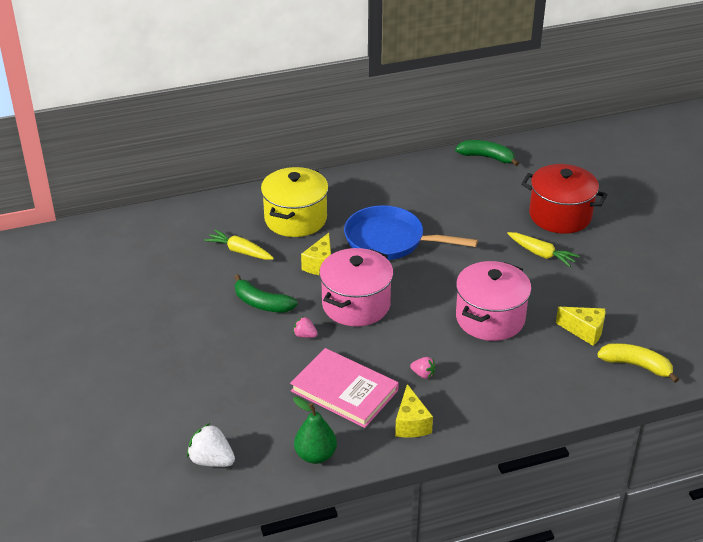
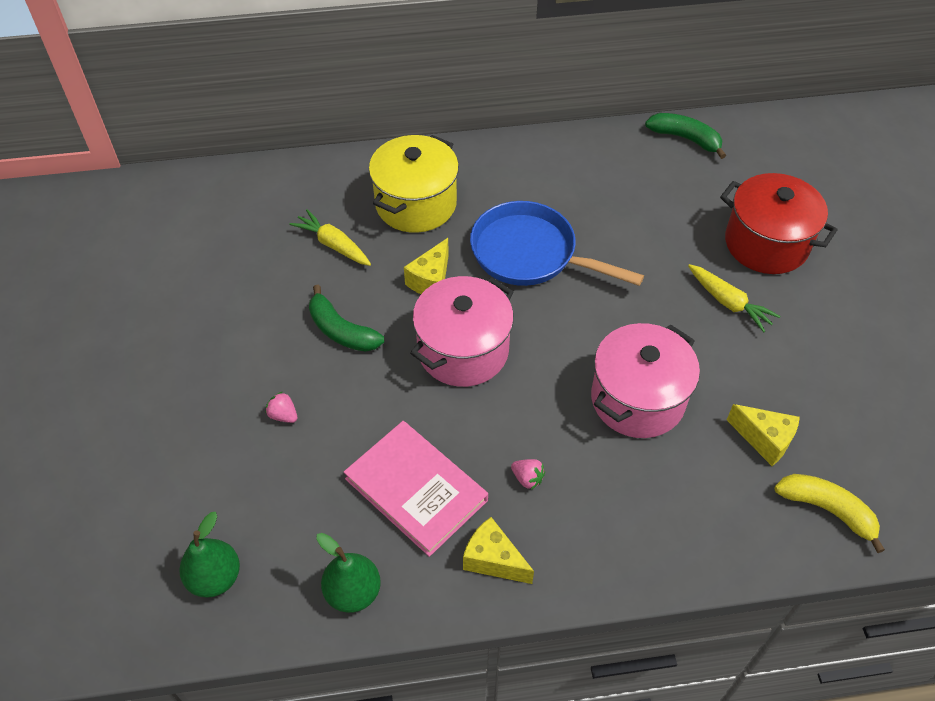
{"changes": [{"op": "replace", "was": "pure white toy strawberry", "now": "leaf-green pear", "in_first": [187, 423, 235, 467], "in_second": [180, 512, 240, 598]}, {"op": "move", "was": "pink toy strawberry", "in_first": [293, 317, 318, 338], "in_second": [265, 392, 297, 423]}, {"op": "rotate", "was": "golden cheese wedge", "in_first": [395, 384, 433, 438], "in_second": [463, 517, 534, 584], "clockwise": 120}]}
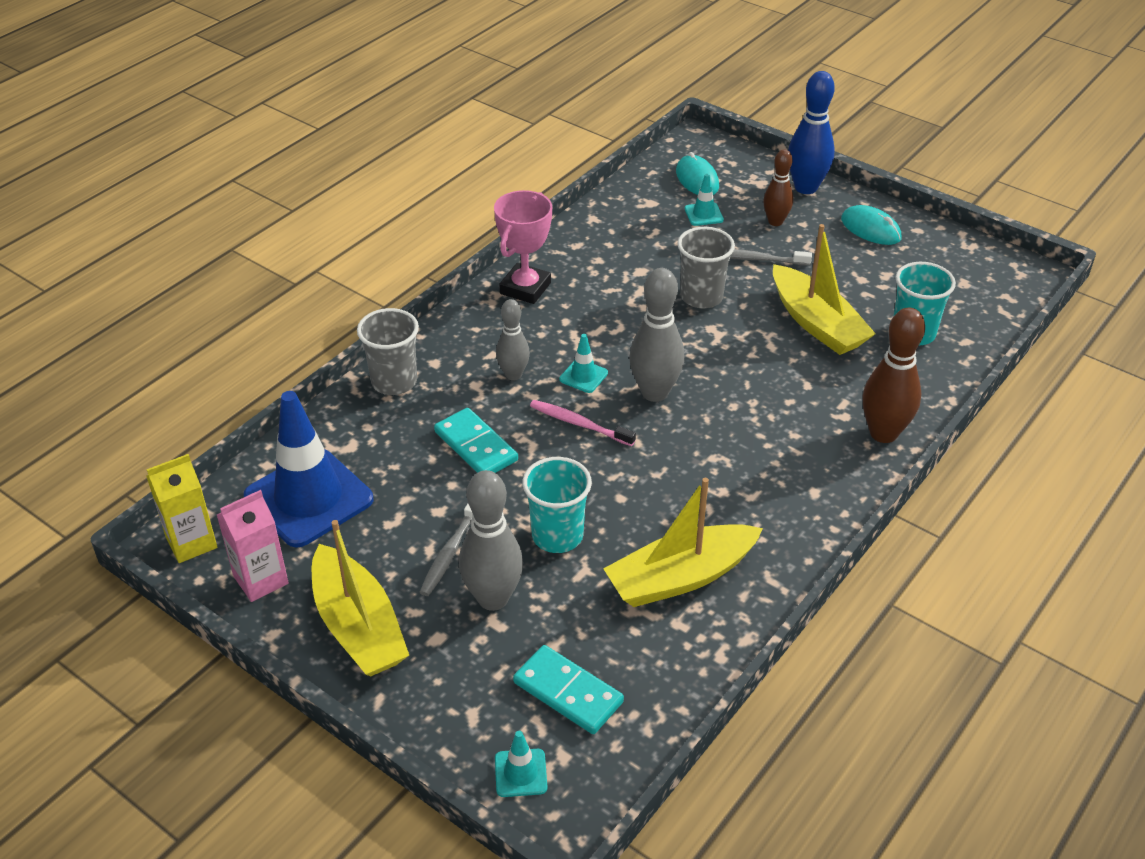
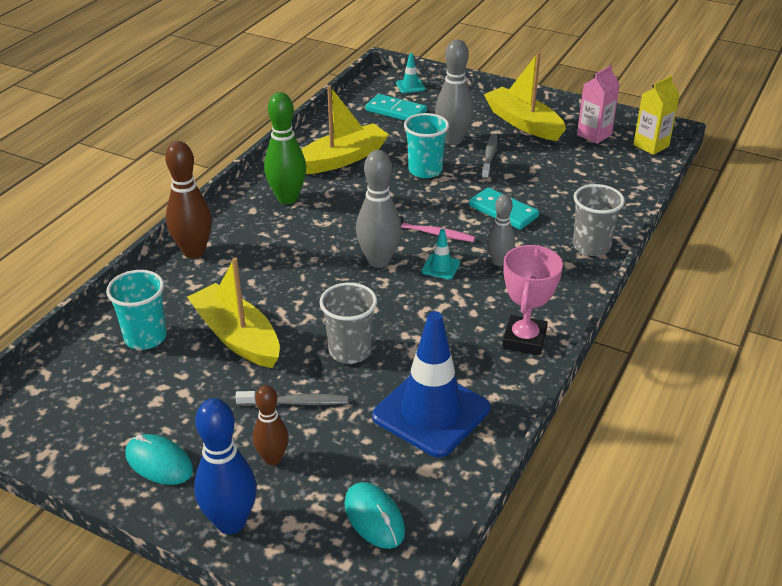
{"changes": [{"op": "move", "was": "royal blue safety cone", "in_first": [244, 391, 374, 548], "in_second": [372, 311, 490, 458]}, {"op": "delete", "was": "aqua safety cone", "in_first": [685, 174, 724, 226]}, {"op": "insert", "now": "leaf-green bowling pin", "in_second": [264, 92, 306, 204]}]}
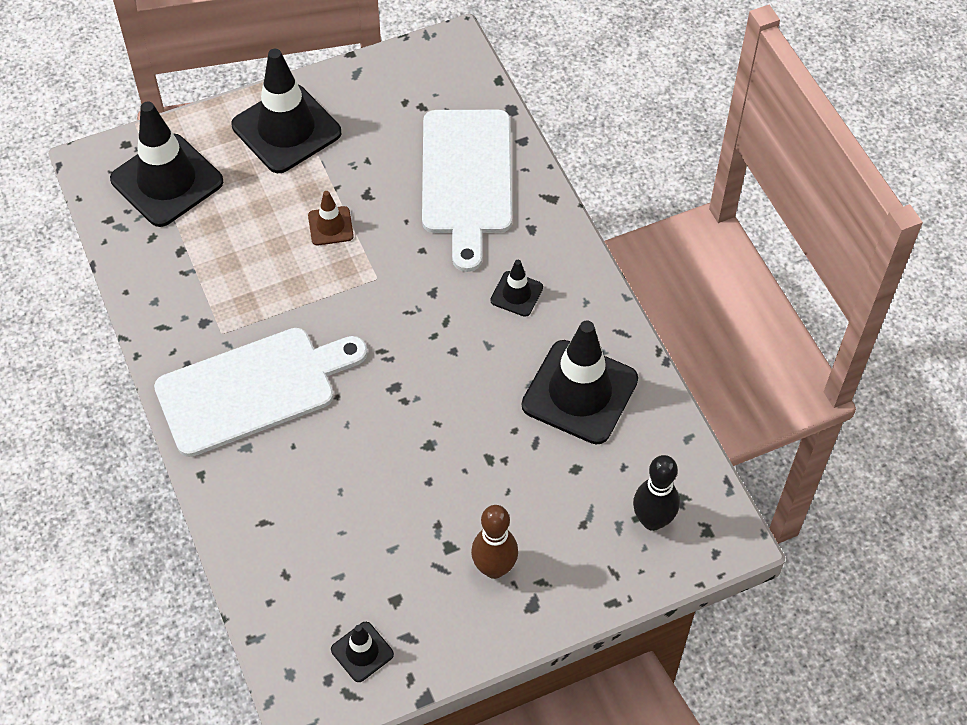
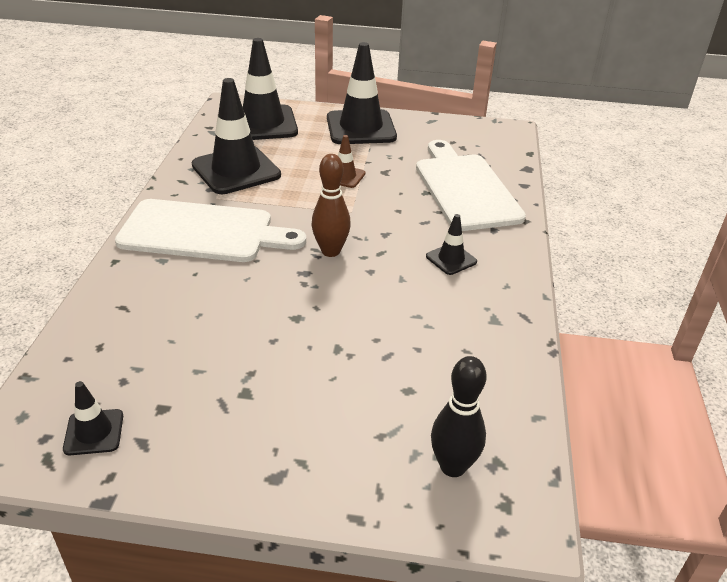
{"changes": [{"op": "rotate", "was": "pure white bread board", "in_first": [422, 110, 512, 272], "in_second": [416, 140, 526, 231], "clockwise": 135}, {"op": "move", "was": "dark brown bowling pin", "in_first": [471, 505, 518, 579], "in_second": [312, 154, 351, 257]}, {"op": "move", "was": "black safety cone", "in_first": [522, 321, 638, 444], "in_second": [192, 78, 281, 194]}]}
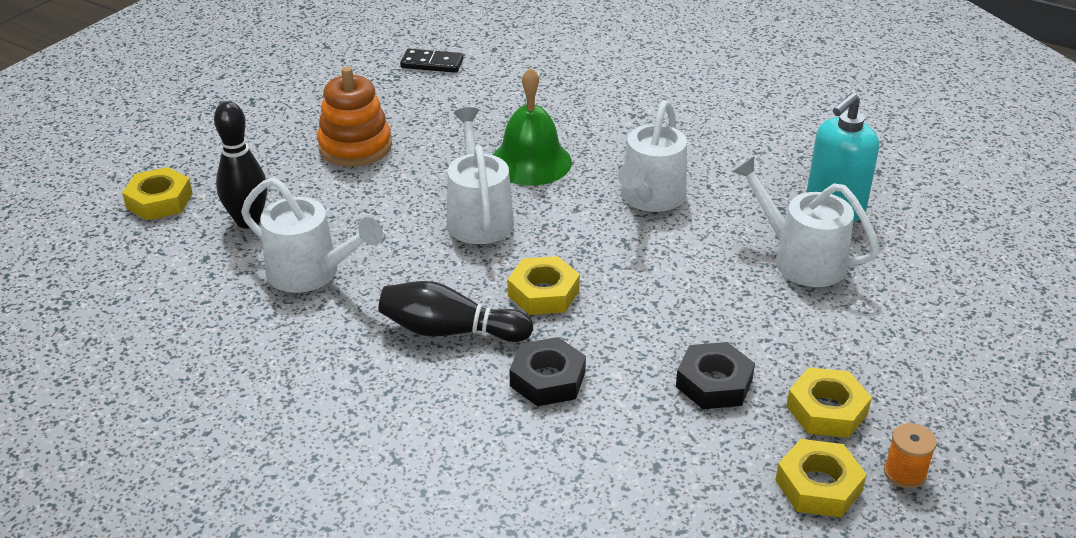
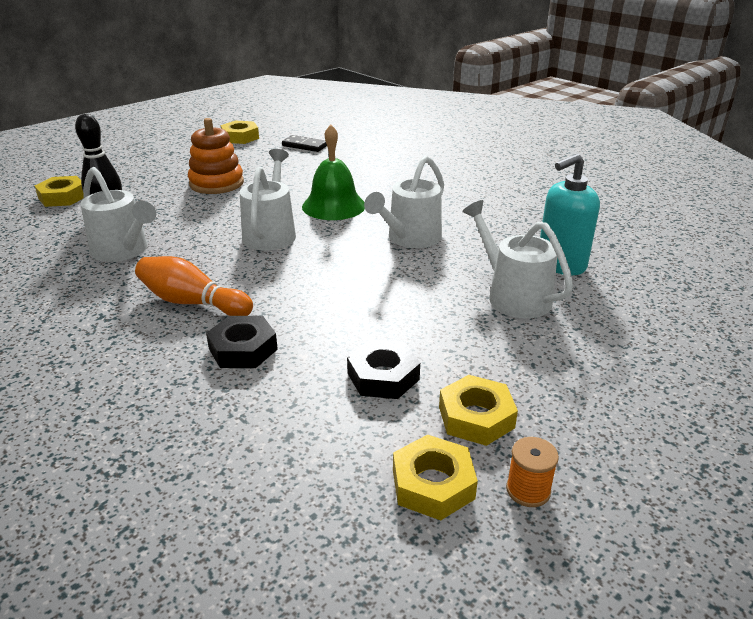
{"changes": [{"op": "recolor", "was": "black bowling pin", "now": "orange-coloured bowling pin", "in_first": [378, 281, 533, 342], "in_second": [135, 256, 253, 316]}, {"op": "move", "was": "golden hexagon nut", "in_first": [508, 256, 580, 315], "in_second": [221, 121, 259, 144]}]}
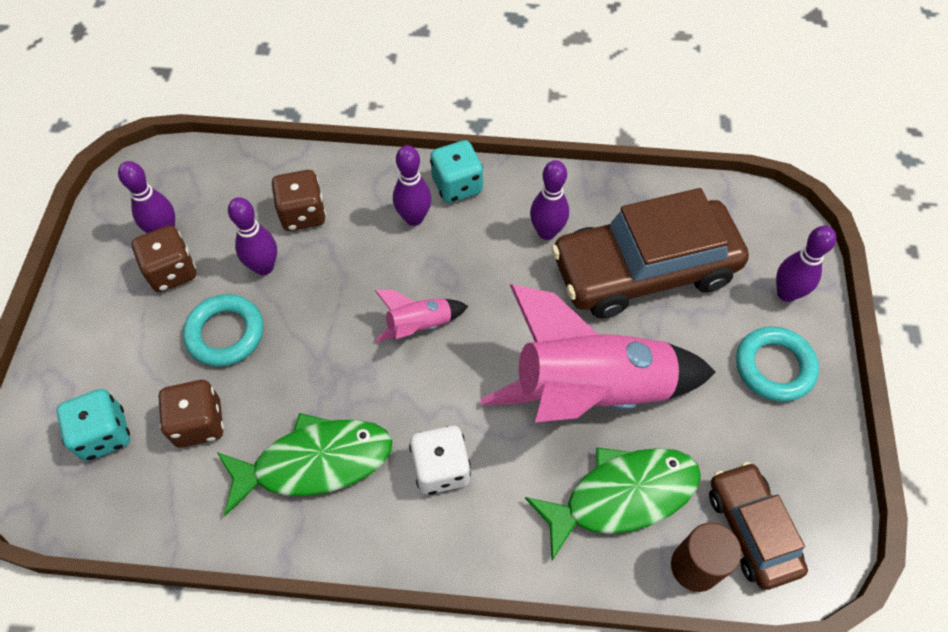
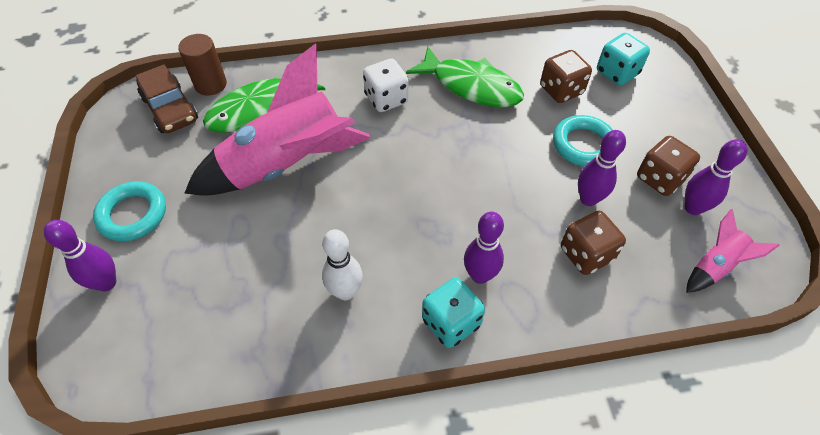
{"changes": [{"op": "rotate", "was": "leaf-green toy fish", "in_first": [217, 413, 392, 516], "in_second": [406, 47, 524, 107], "clockwise": -120}, {"op": "move", "was": "pink spaceship", "in_first": [375, 290, 468, 342], "in_second": [686, 209, 780, 293]}, {"op": "recolor", "was": "purple bowling pin", "now": "pure white bowling pin", "in_first": [530, 160, 569, 240], "in_second": [322, 229, 363, 300]}, {"op": "delete", "was": "dark brown automobile", "in_first": [551, 188, 749, 318]}]}
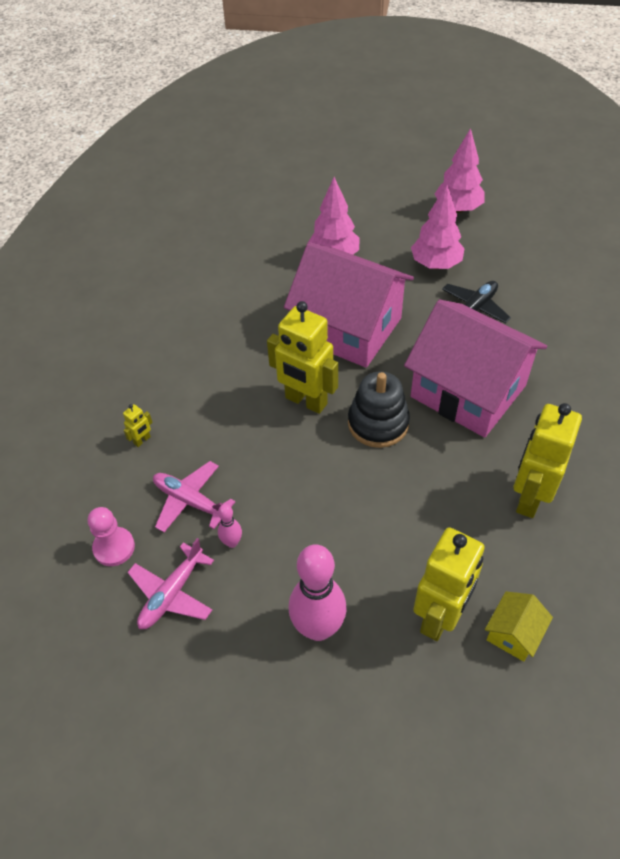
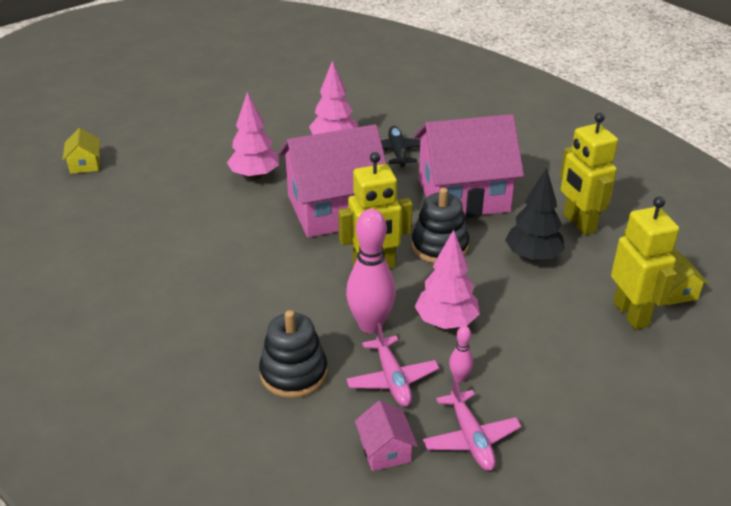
{"changes": [{"op": "replace", "was": "pink pawn", "now": "pink house", "in_first": [88, 507, 135, 566], "in_second": [355, 400, 418, 471]}, {"op": "replace", "was": "golden robot", "now": "black stacking rings", "in_first": [123, 404, 153, 447], "in_second": [259, 310, 327, 398]}, {"op": "rotate", "was": "pink aeroplane", "in_first": [153, 461, 235, 532], "in_second": [346, 323, 440, 407], "clockwise": -90}, {"op": "move", "was": "pink bowling pin", "in_first": [289, 544, 347, 641], "in_second": [346, 209, 396, 334]}, {"op": "move", "was": "pink fir tree", "in_first": [435, 128, 484, 213], "in_second": [415, 230, 480, 329]}, {"op": "insert", "now": "golden house", "in_second": [62, 128, 100, 174]}, {"op": "insert", "now": "black fir tree", "in_second": [505, 167, 565, 261]}]}
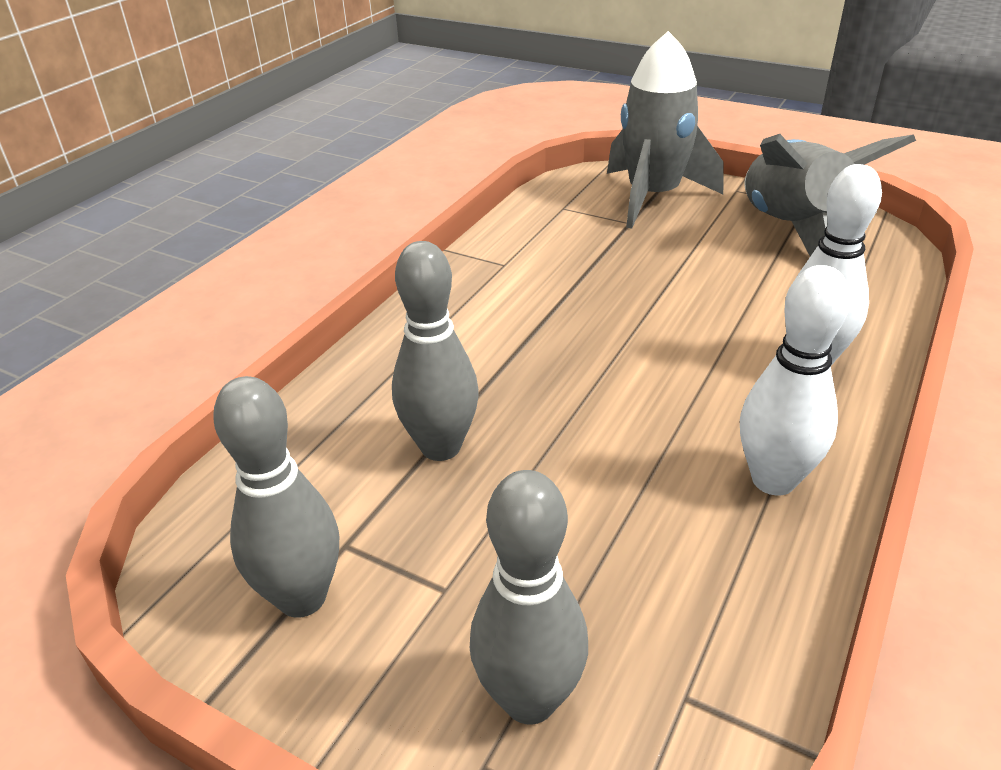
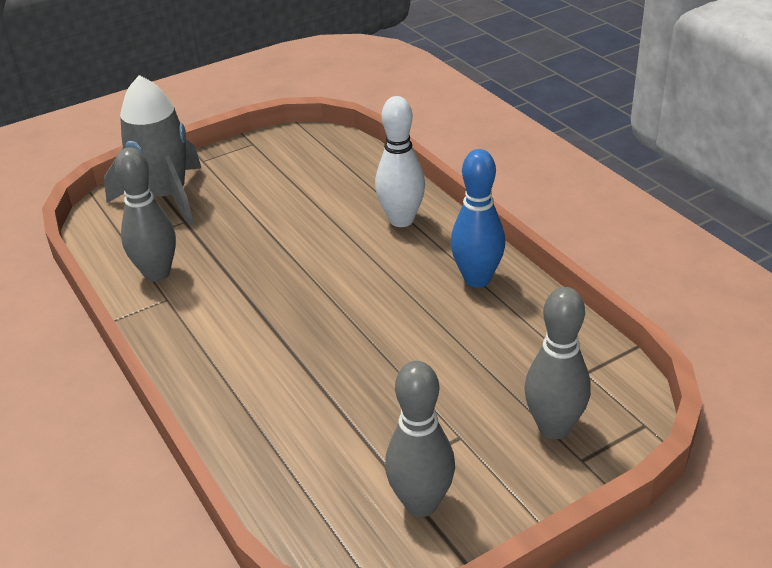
{"changes": [{"op": "move", "was": "grey bowling pin", "in_first": [392, 241, 479, 461], "in_second": [115, 147, 176, 282]}, {"op": "recolor", "was": "pure white bowling pin", "now": "royal blue bowling pin", "in_first": [740, 265, 850, 496], "in_second": [451, 149, 505, 288]}, {"op": "delete", "was": "grey spaceship", "in_first": [744, 134, 916, 256]}]}
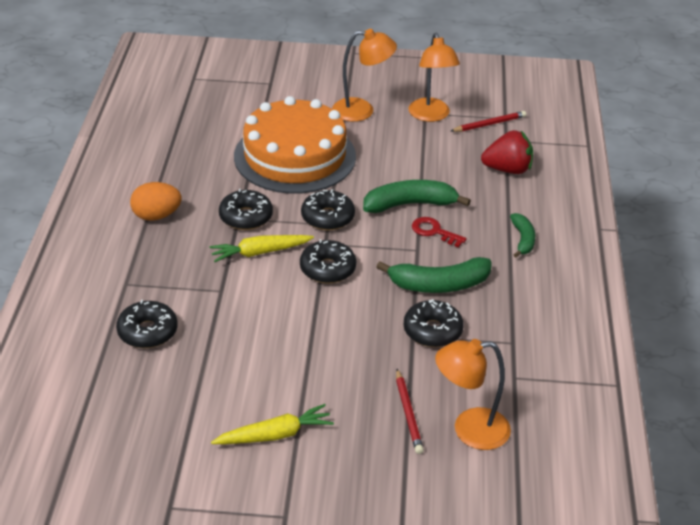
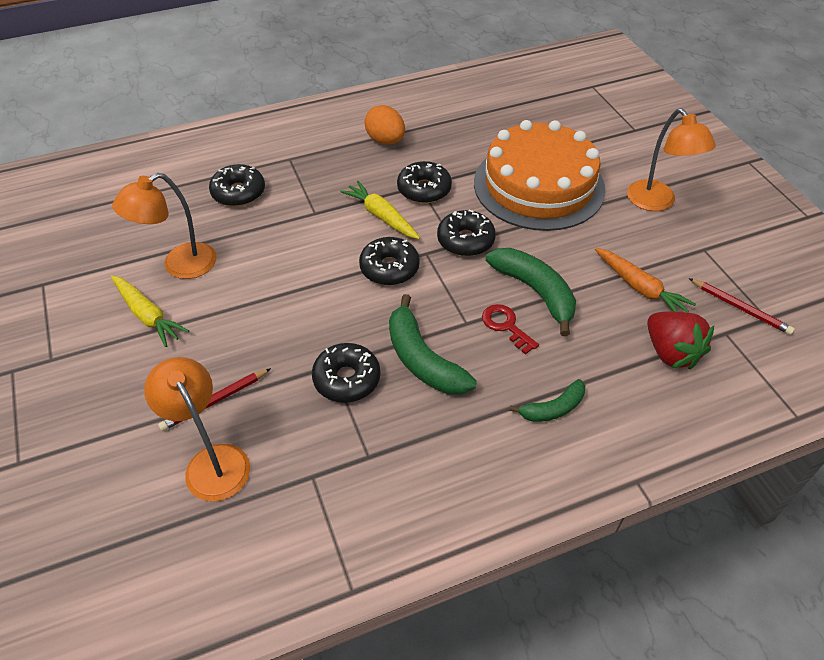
{"changes": [{"op": "move", "was": "orange-coloured lamp", "in_first": [408, 33, 460, 122], "in_second": [112, 173, 217, 279]}, {"op": "rotate", "was": "scarlet key", "in_first": [412, 217, 467, 248], "in_second": [482, 304, 539, 355], "clockwise": -45}, {"op": "insert", "now": "orange-coloured toy carrot", "in_second": [595, 248, 696, 312]}]}
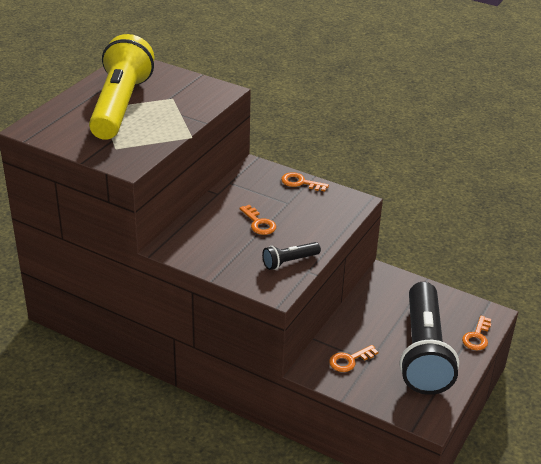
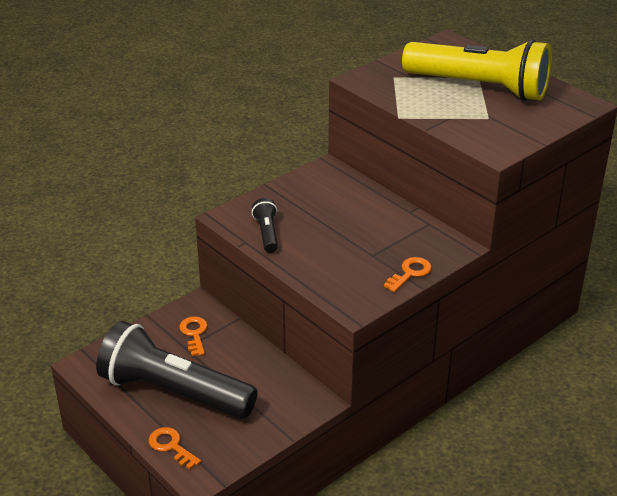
{"changes": [{"op": "delete", "was": "orange-coloured key", "in_first": [240, 205, 276, 235]}]}
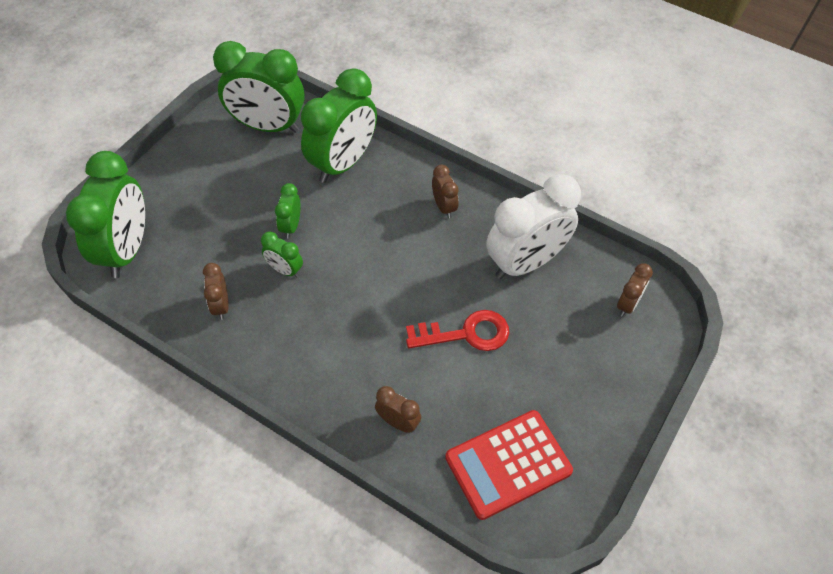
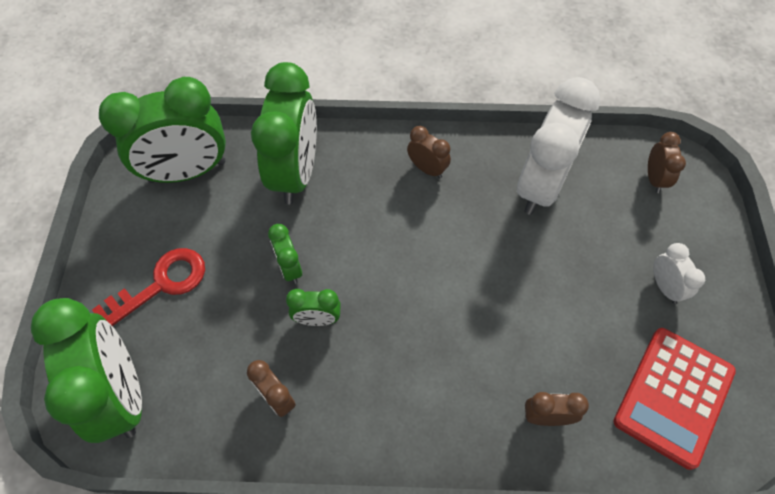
{"changes": [{"op": "move", "was": "scarlet key", "in_first": [406, 310, 509, 351], "in_second": [92, 248, 205, 326]}, {"op": "insert", "now": "pure white alarm clock", "in_second": [653, 243, 705, 304]}]}
